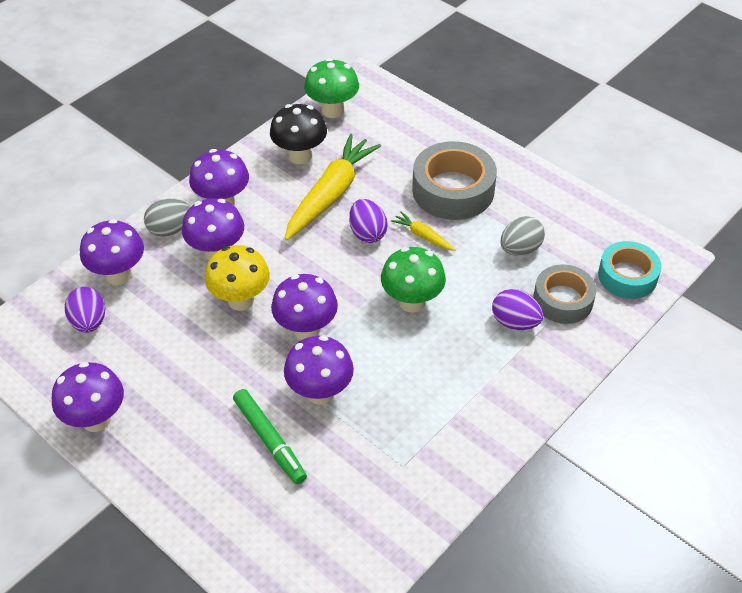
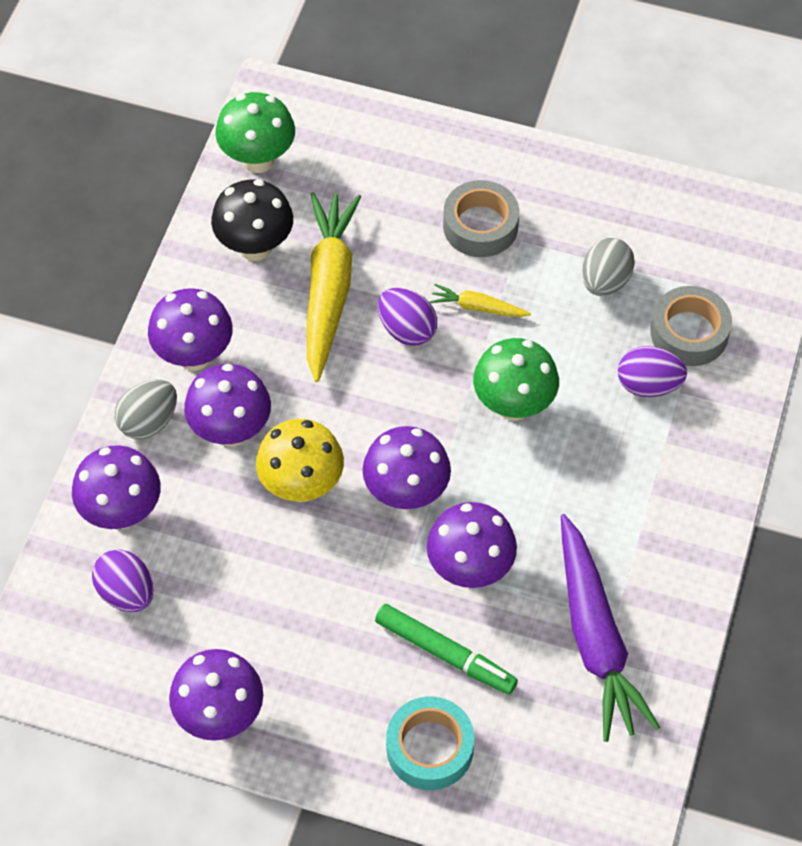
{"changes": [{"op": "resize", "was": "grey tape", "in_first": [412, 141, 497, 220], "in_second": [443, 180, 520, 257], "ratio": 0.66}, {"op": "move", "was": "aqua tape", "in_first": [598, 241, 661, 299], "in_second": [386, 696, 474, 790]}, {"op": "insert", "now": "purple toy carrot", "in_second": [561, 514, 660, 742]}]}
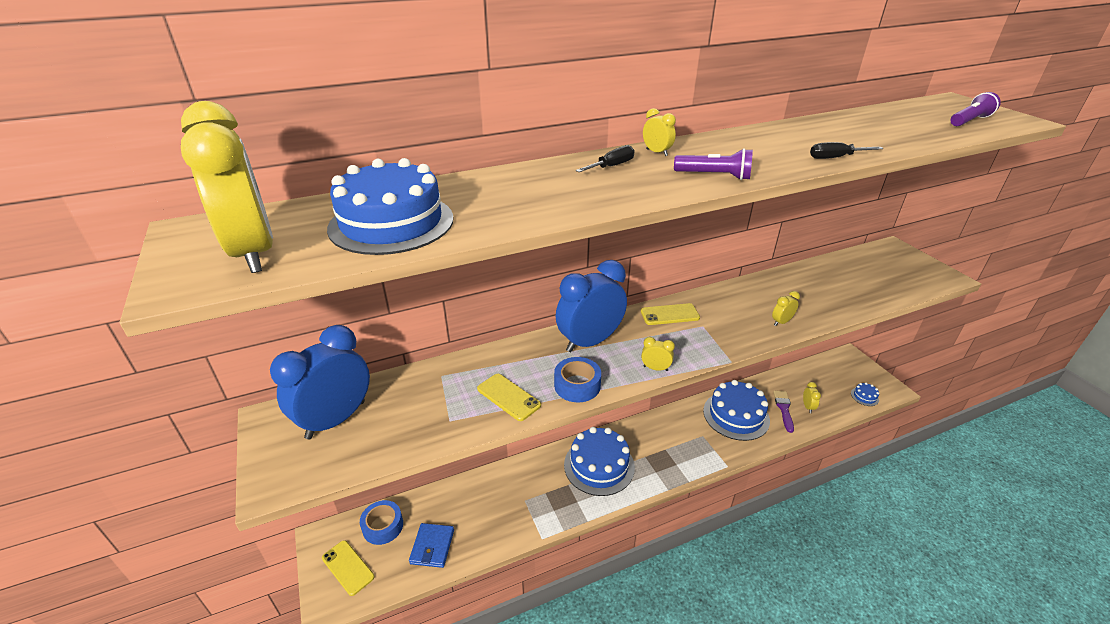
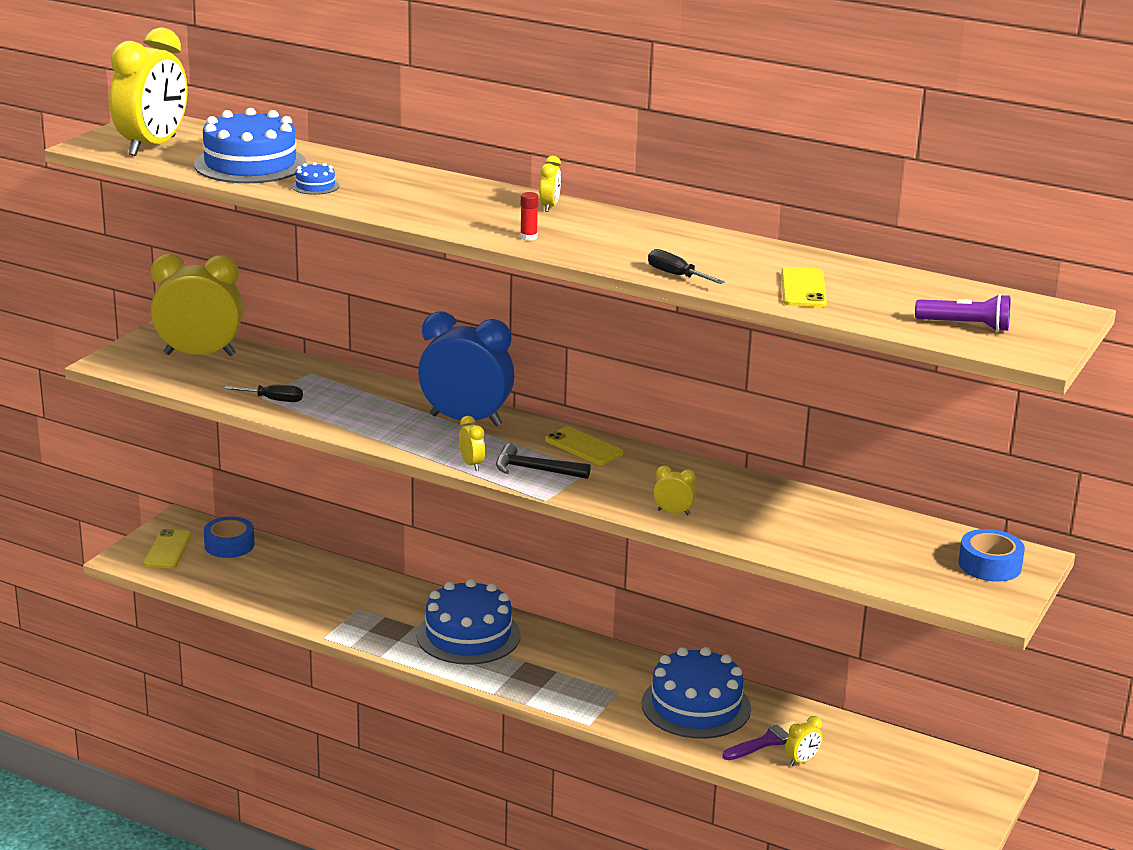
{"changes": [{"op": "recolor", "was": "royal blue alarm clock", "now": "golden alarm clock", "in_first": [270, 325, 370, 439], "in_second": [151, 254, 243, 356]}, {"op": "delete", "was": "royal blue billfold", "in_first": [409, 523, 454, 568]}, {"op": "move", "was": "golden smartphone", "in_first": [477, 374, 541, 421], "in_second": [781, 267, 827, 307]}, {"op": "move", "was": "royal blue tape", "in_first": [554, 357, 601, 402], "in_second": [959, 529, 1025, 582]}, {"op": "move", "was": "black flat screwdriver", "in_first": [576, 145, 635, 172], "in_second": [224, 385, 303, 402]}, {"op": "replace", "was": "purple torch", "now": "scarlet stick of glue", "in_first": [674, 148, 753, 180], "in_second": [520, 192, 539, 241]}, {"op": "move", "was": "royal blue gateau", "in_first": [851, 383, 879, 406], "in_second": [292, 162, 340, 195]}, {"op": "insert", "now": "black hammer", "in_second": [496, 443, 591, 479]}]}
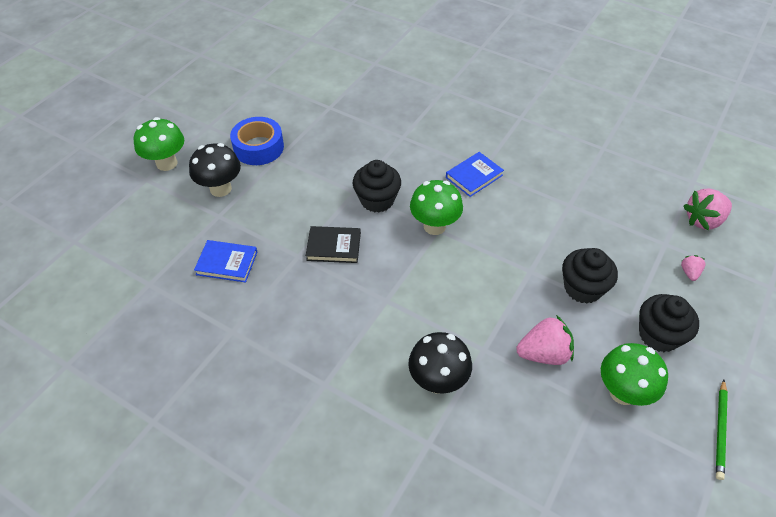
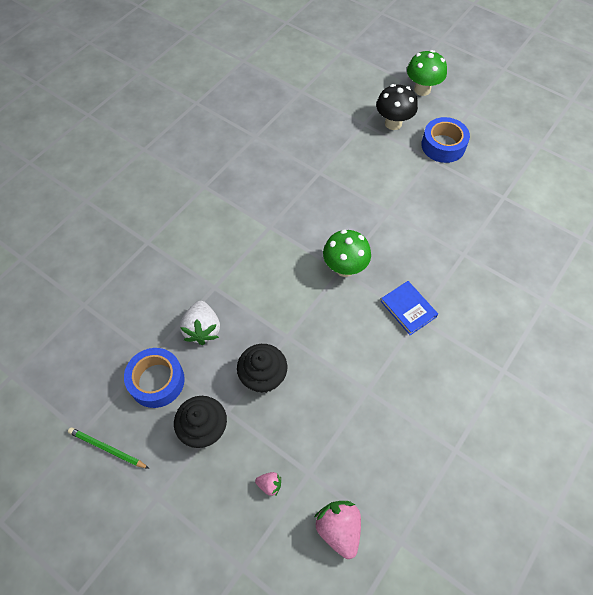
{"changes": [{"op": "delete", "was": "royal blue hardback", "in_first": [194, 240, 257, 283]}, {"op": "delete", "was": "black hardback", "in_first": [306, 226, 361, 263]}, {"op": "delete", "was": "black cupcake", "in_first": [353, 160, 401, 213]}, {"op": "delete", "was": "black fungus", "in_first": [408, 332, 472, 394]}, {"op": "recolor", "was": "pink toy strawberry", "now": "pure white toy strawberry", "in_first": [516, 315, 574, 365], "in_second": [180, 301, 220, 345]}, {"op": "replace", "was": "leaf-green fungus", "now": "royal blue tape", "in_first": [601, 343, 668, 406], "in_second": [124, 348, 185, 408]}]}
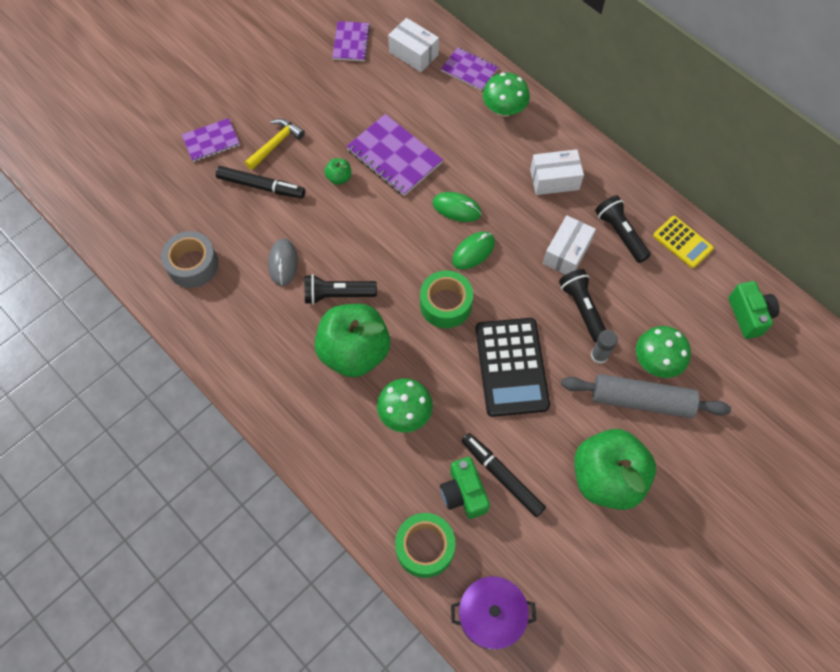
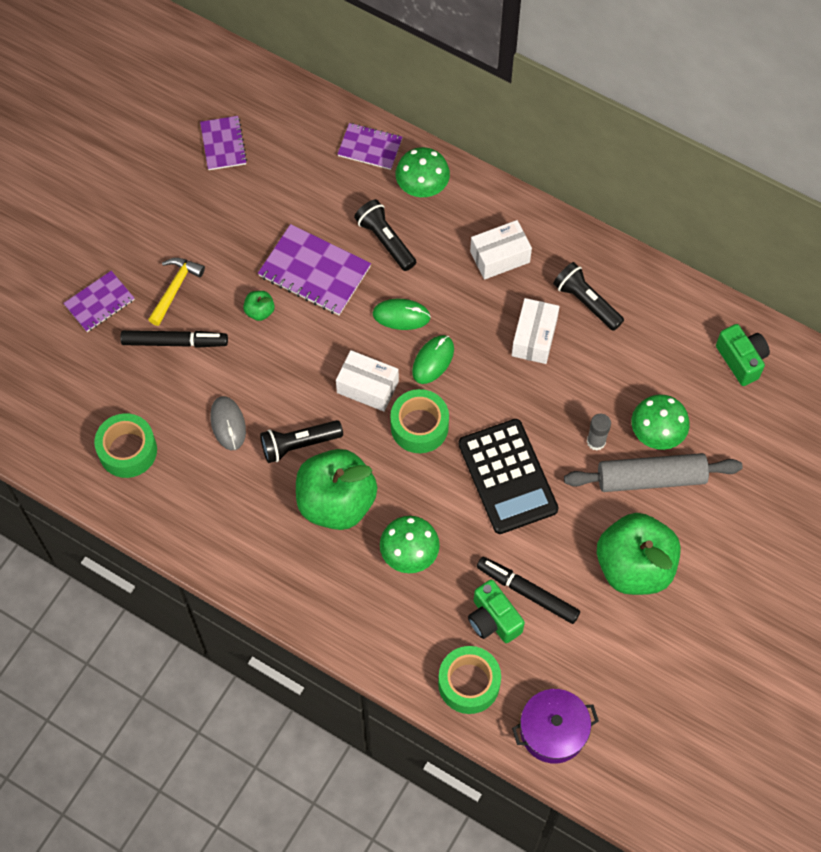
{"changes": [{"op": "recolor", "was": "grey tape", "now": "leaf-green tape", "in_first": [161, 231, 219, 288], "in_second": [94, 413, 157, 478]}, {"op": "move", "was": "pure white box", "in_first": [388, 18, 439, 72], "in_second": [336, 350, 399, 412]}, {"op": "move", "was": "black torch", "in_first": [559, 269, 606, 343], "in_second": [354, 199, 416, 271]}, {"op": "delete", "was": "golden pocket calculator", "in_first": [653, 216, 714, 268]}]}
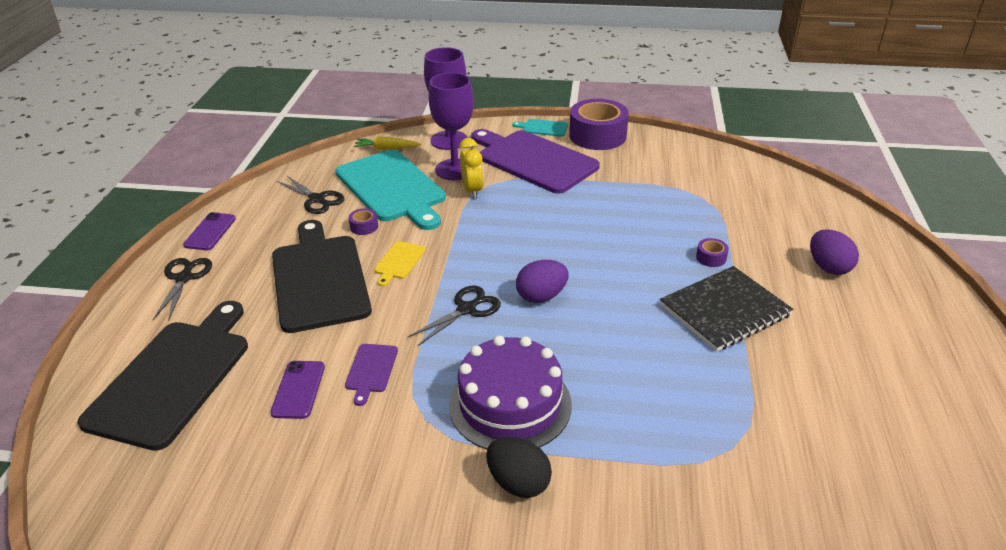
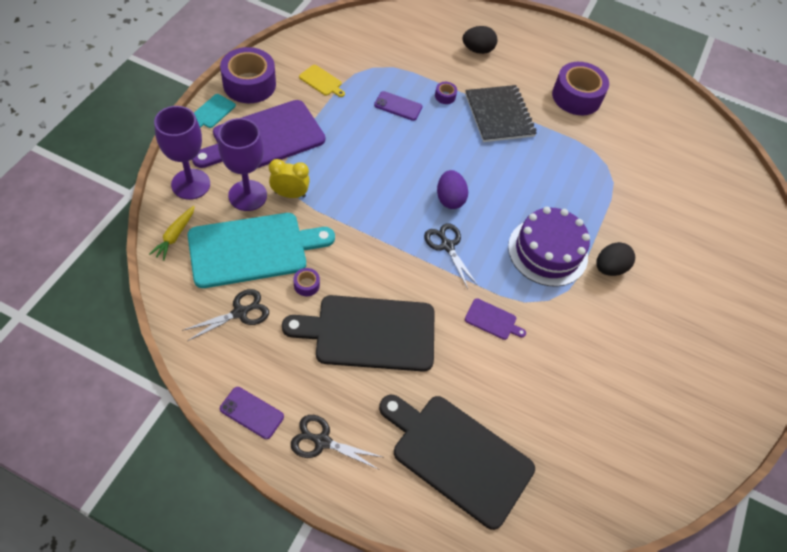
{"changes": [{"op": "move", "was": "purple smartphone", "in_first": [270, 361, 325, 419], "in_second": [374, 91, 422, 121]}, {"op": "move", "was": "golden bread board", "in_first": [374, 241, 426, 286], "in_second": [299, 65, 345, 97]}, {"op": "recolor", "was": "purple toy egg", "now": "black toy egg", "in_first": [810, 229, 859, 275], "in_second": [463, 26, 498, 54]}, {"op": "insert", "now": "purple tape", "in_second": [552, 62, 609, 115]}]}
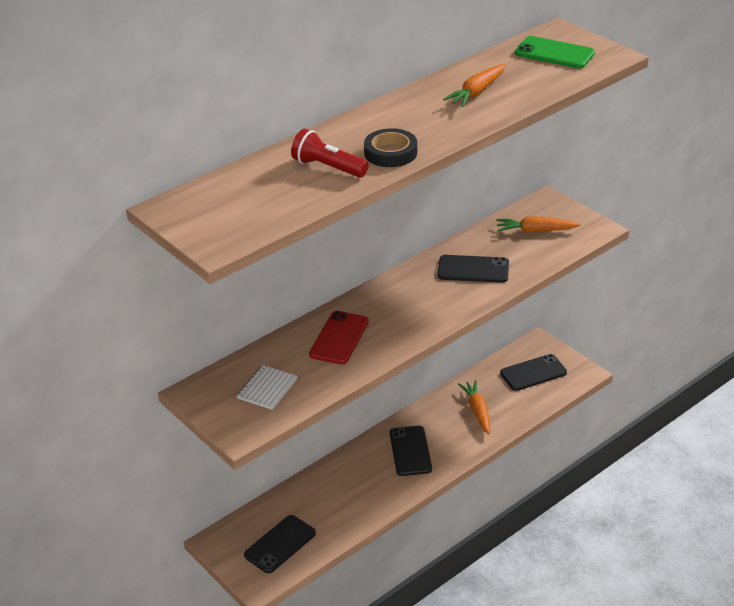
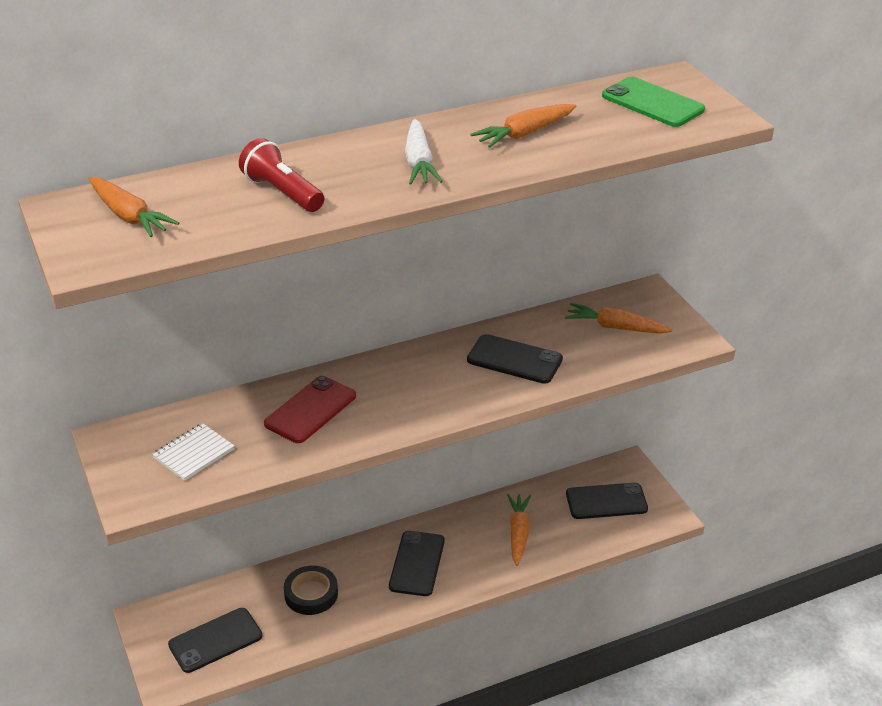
{"changes": [{"op": "move", "was": "black tape", "in_first": [364, 128, 417, 167], "in_second": [284, 566, 338, 615]}, {"op": "insert", "now": "orange-coloured toy carrot", "in_second": [88, 177, 179, 237]}, {"op": "insert", "now": "pure white toy carrot", "in_second": [405, 119, 443, 185]}]}
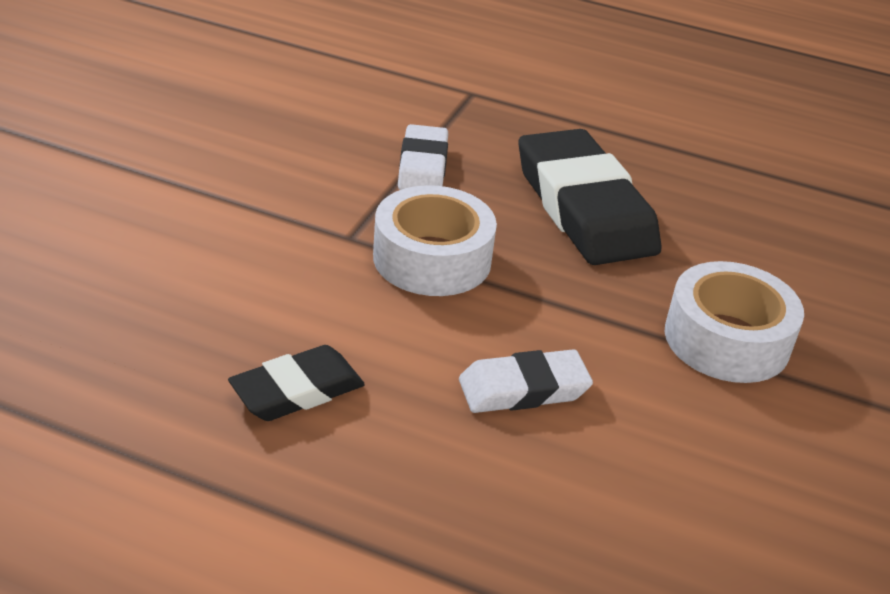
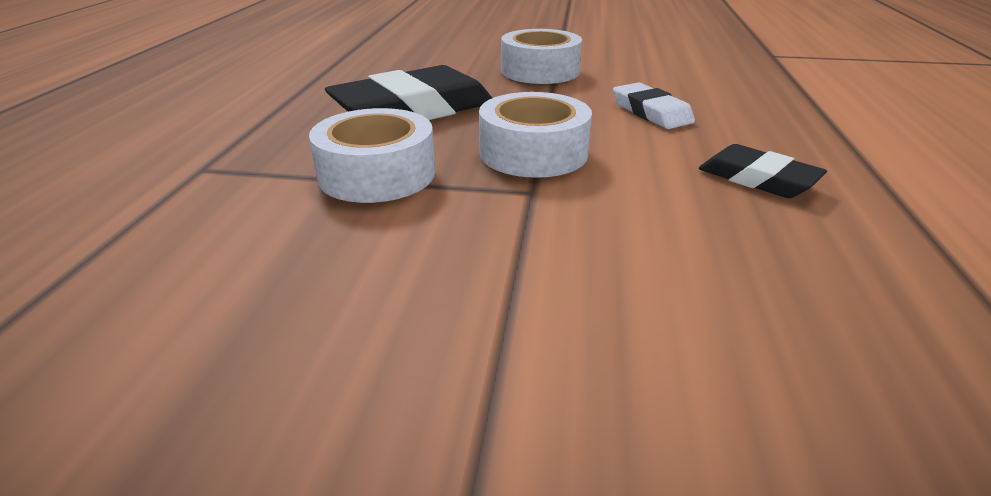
{"changes": [{"op": "replace", "was": "pure white pencil eraser", "now": "pure white tape", "in_first": [398, 124, 448, 190], "in_second": [309, 108, 435, 203]}]}
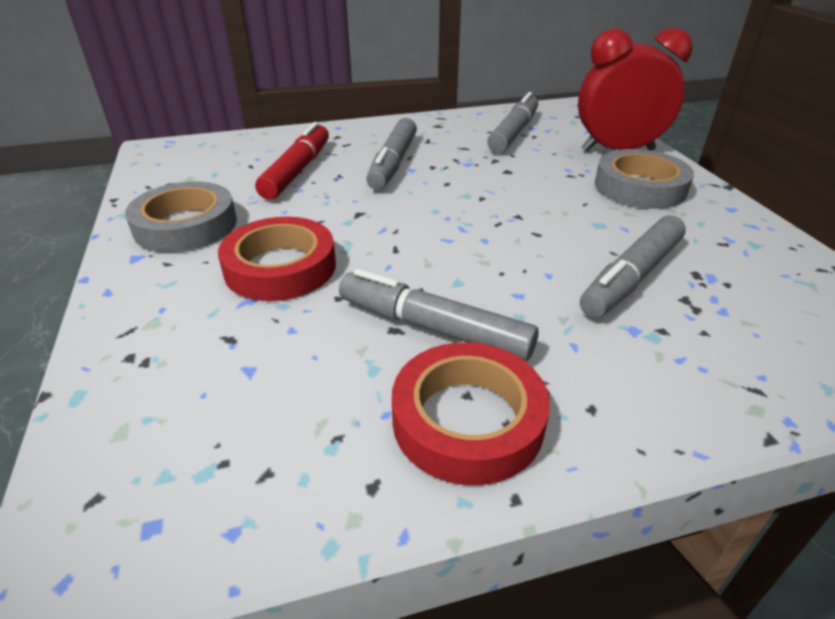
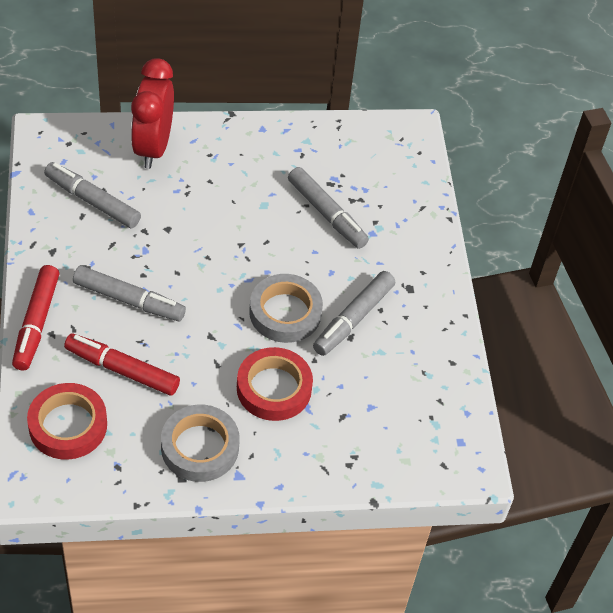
{"changes": [{"op": "move", "was": "scarlet tape", "in_first": [392, 342, 550, 485], "in_second": [27, 383, 107, 460]}, {"op": "move", "was": "grey tape", "in_first": [595, 149, 694, 209], "in_second": [249, 274, 323, 343]}, {"op": "insert", "now": "scarlet marker", "in_second": [12, 265, 60, 371]}]}
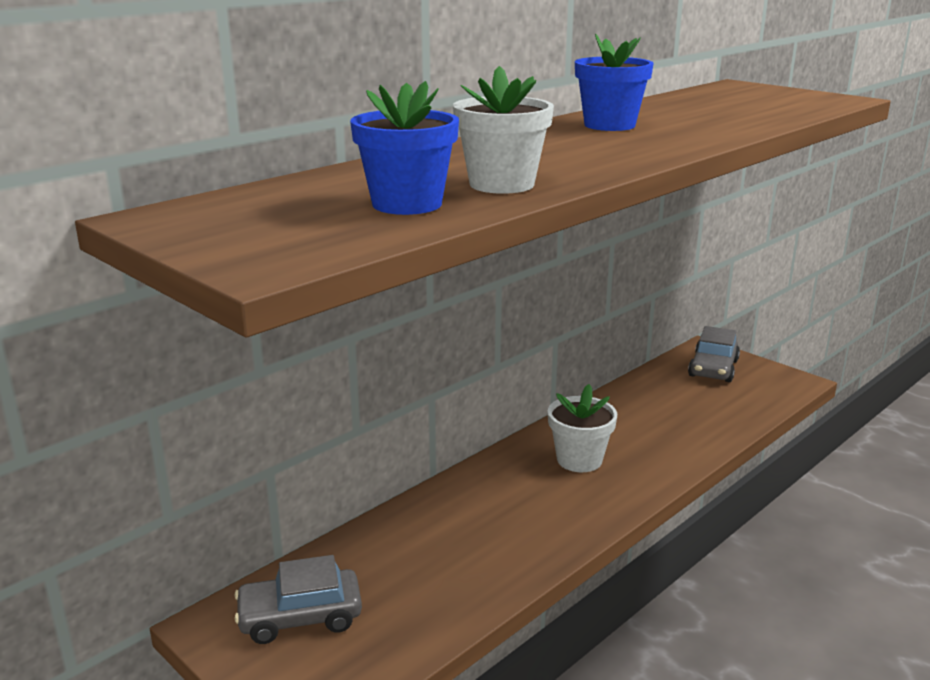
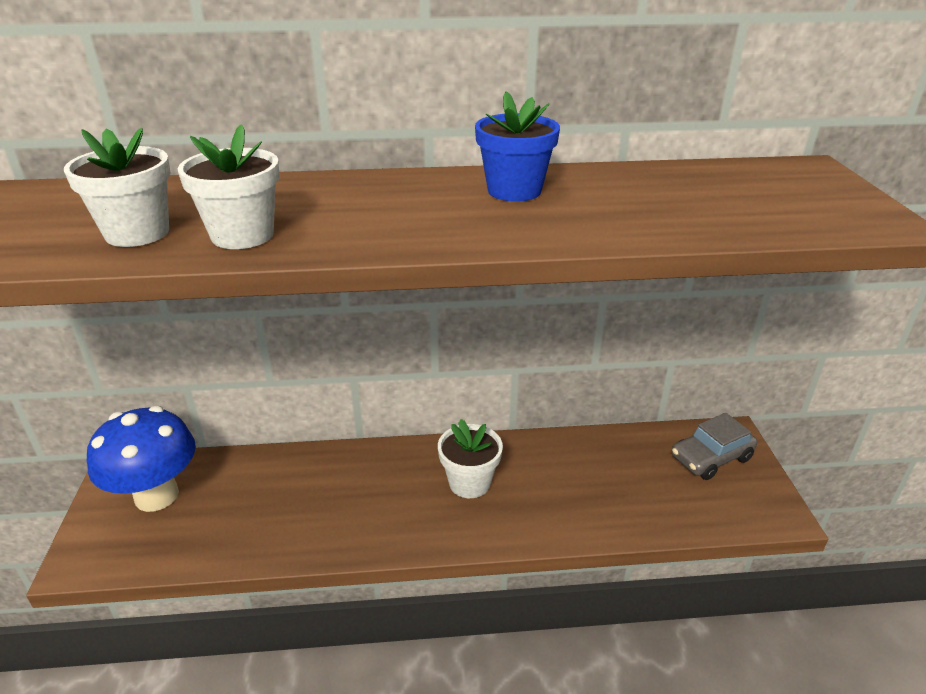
{"changes": [{"op": "replace", "was": "grey automobile", "now": "royal blue fungus", "in_first": [234, 555, 362, 644], "in_second": [87, 406, 196, 512]}, {"op": "recolor", "was": "royal blue plant pot", "now": "pure white plant pot", "in_first": [350, 81, 459, 215], "in_second": [64, 128, 171, 247]}]}
